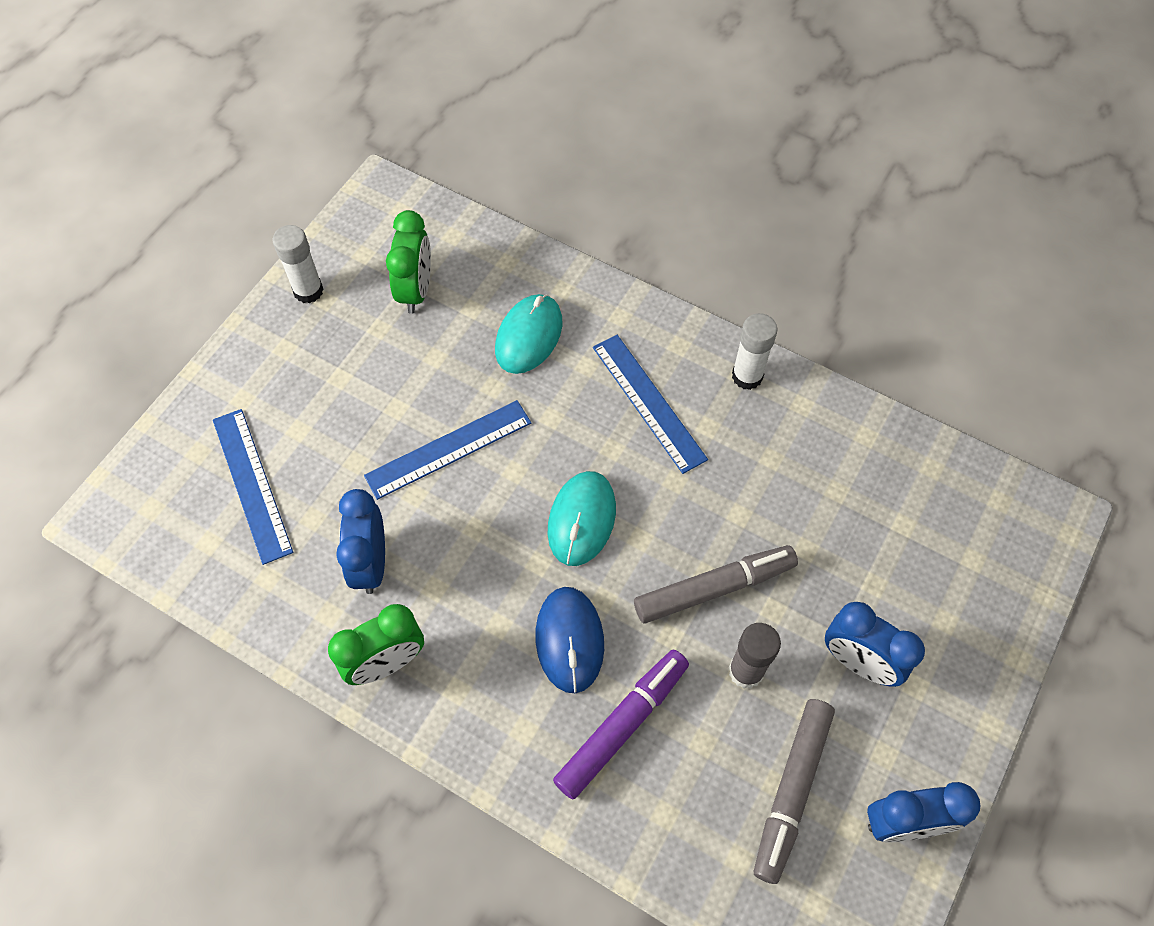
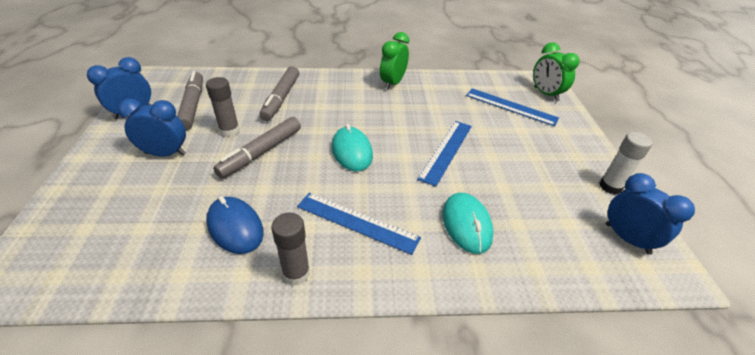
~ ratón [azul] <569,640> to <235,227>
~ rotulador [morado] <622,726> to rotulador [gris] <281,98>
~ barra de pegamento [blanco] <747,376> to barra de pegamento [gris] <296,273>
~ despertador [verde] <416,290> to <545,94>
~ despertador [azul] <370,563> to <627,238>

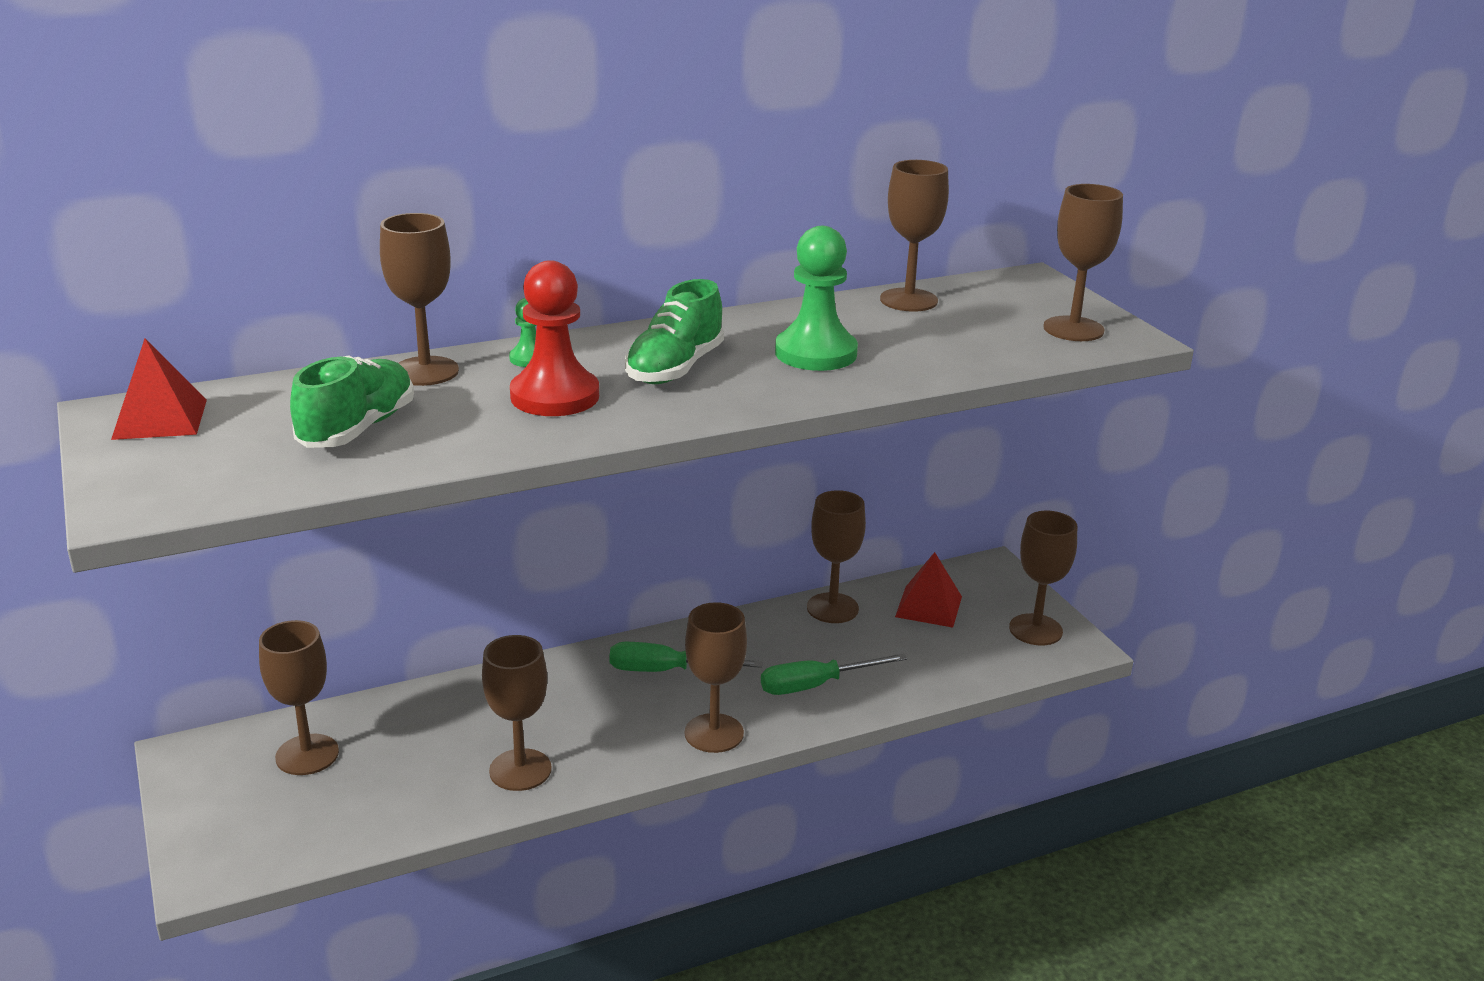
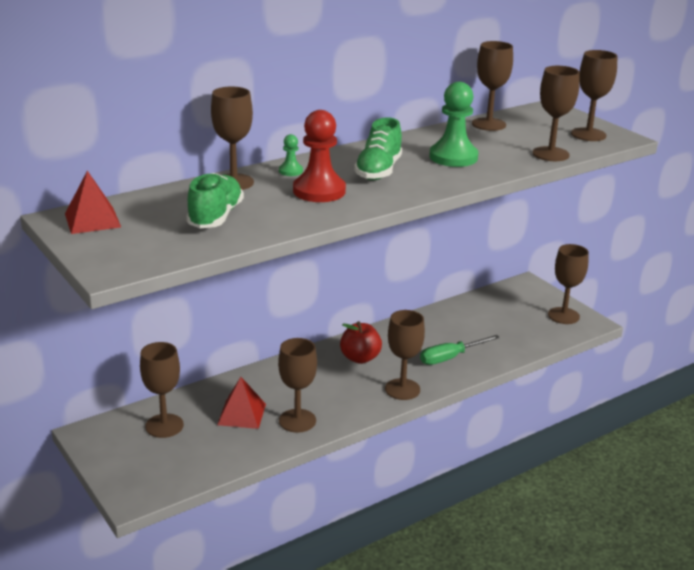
~ pirámide [rojo] <928,606> to <241,414>
~ destornillador [verde] <666,671> to manzana [rojo] <360,358>
~ copa [marrón] <832,608> to <550,154>

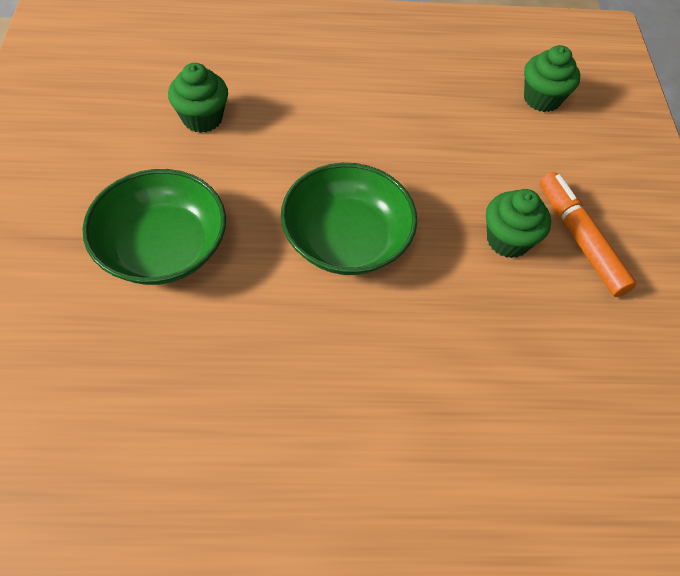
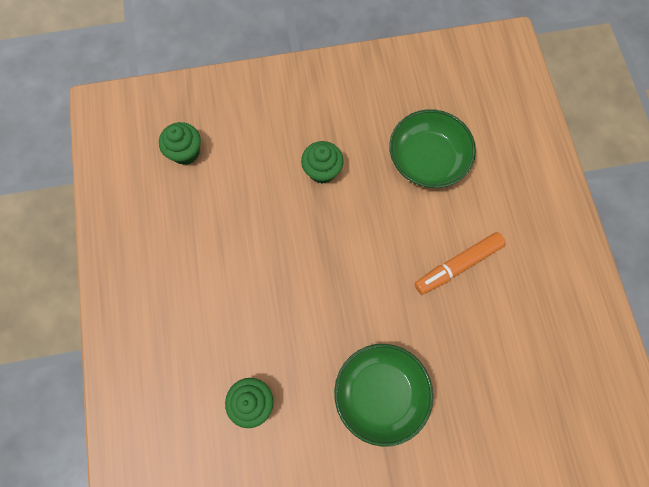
~ cuenco [verde] <346,239> to <427,159>
~ rotulador [naranja] <580,239> to <458,265>

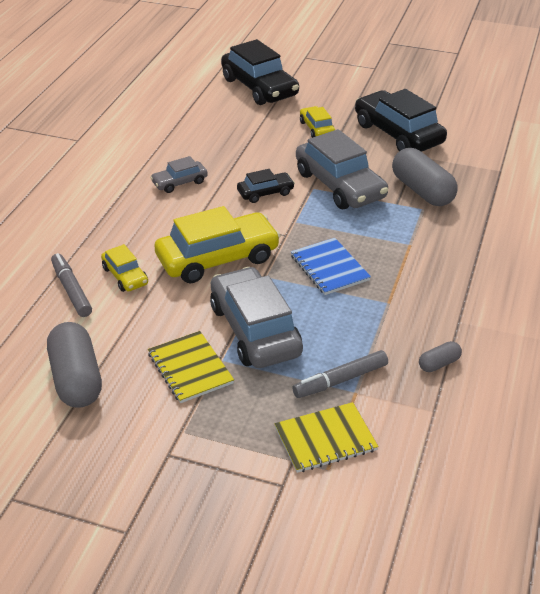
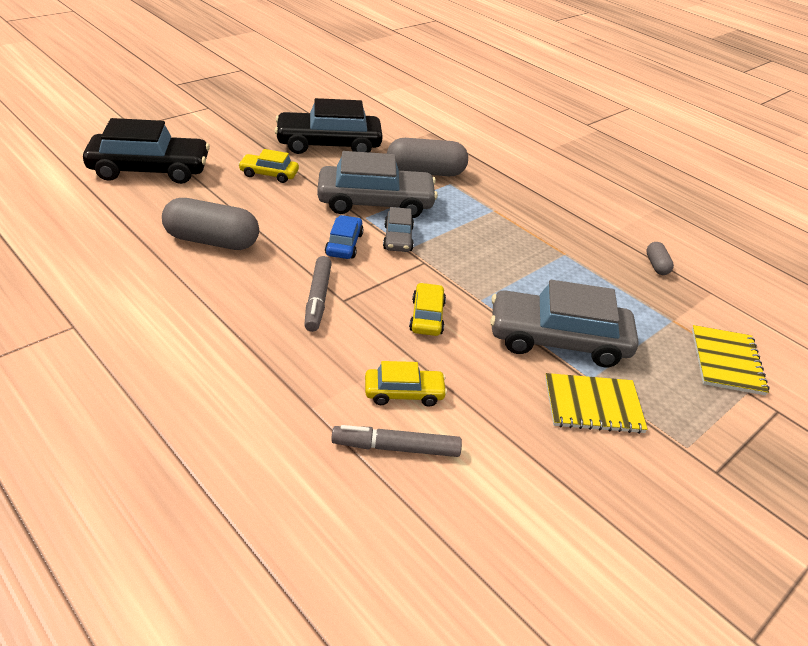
~ cápsula [gris] <76,379> to <212,241>
~ rotulador [gris] <340,380> to <318,299>
~ coche [negro] <265,193> to coche [azul] <344,244>
~ coche [gris] <179,182> to <398,238>
~ coche [amarillo] <217,258> = <427,316> x0.51
- cuaderno [azul] <329,268>

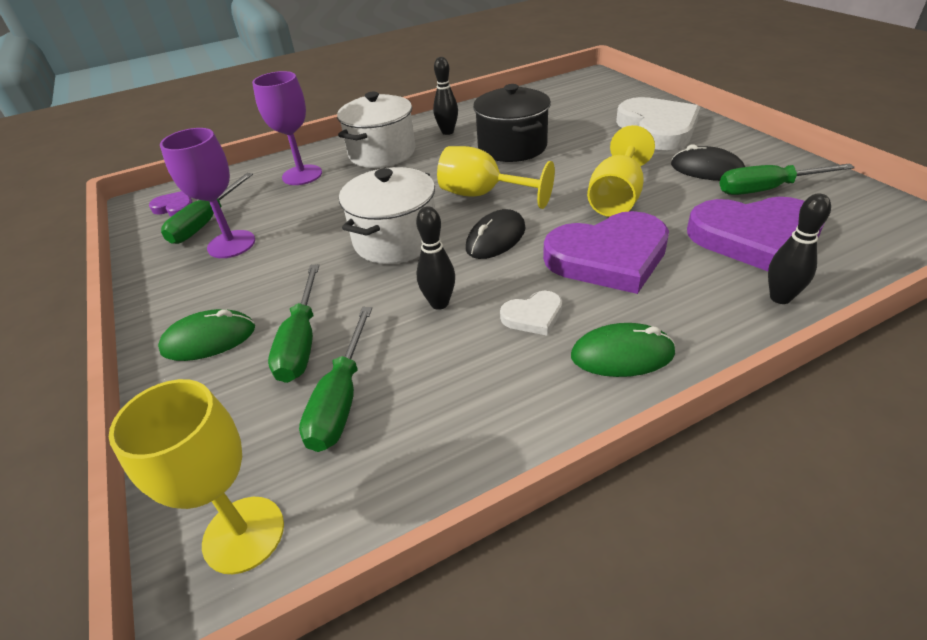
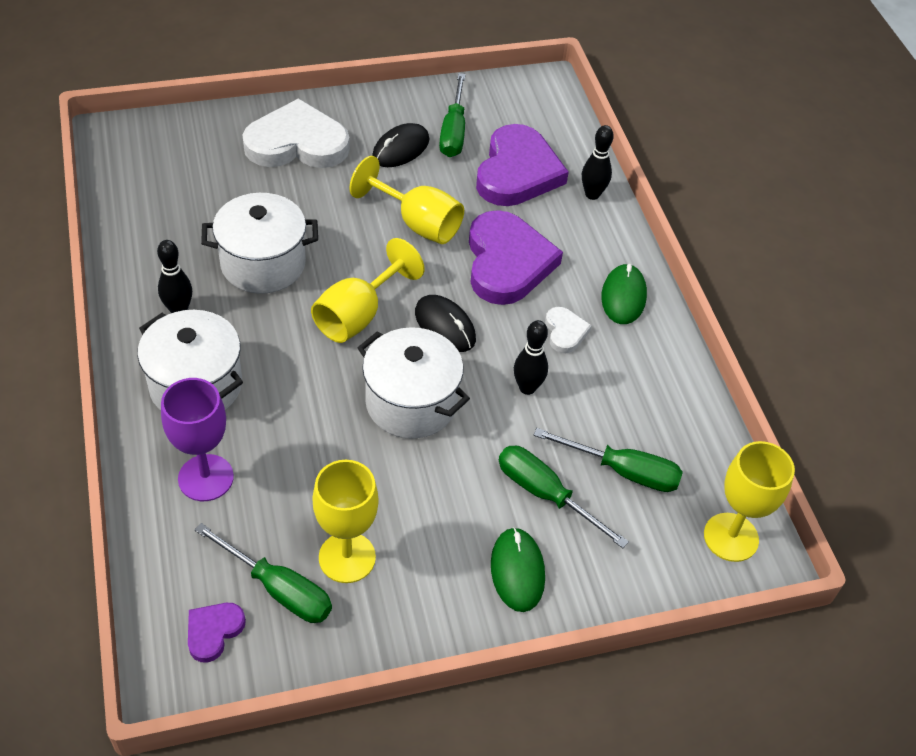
~ olla [negro] <512,147> to olla [blanco] <263,264>
~ copa [morado] <231,244> to copa [amarillo] <347,557>
~ destornillador [verde] <301,342> = <545,494> 150 degrees counterclockwise

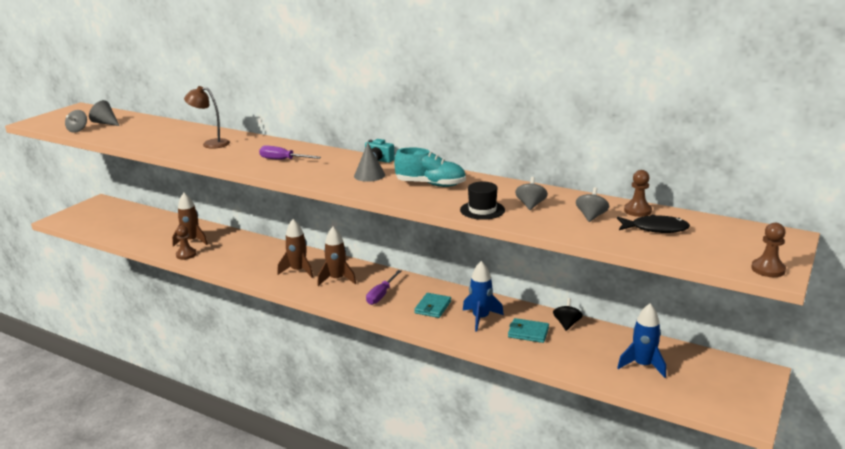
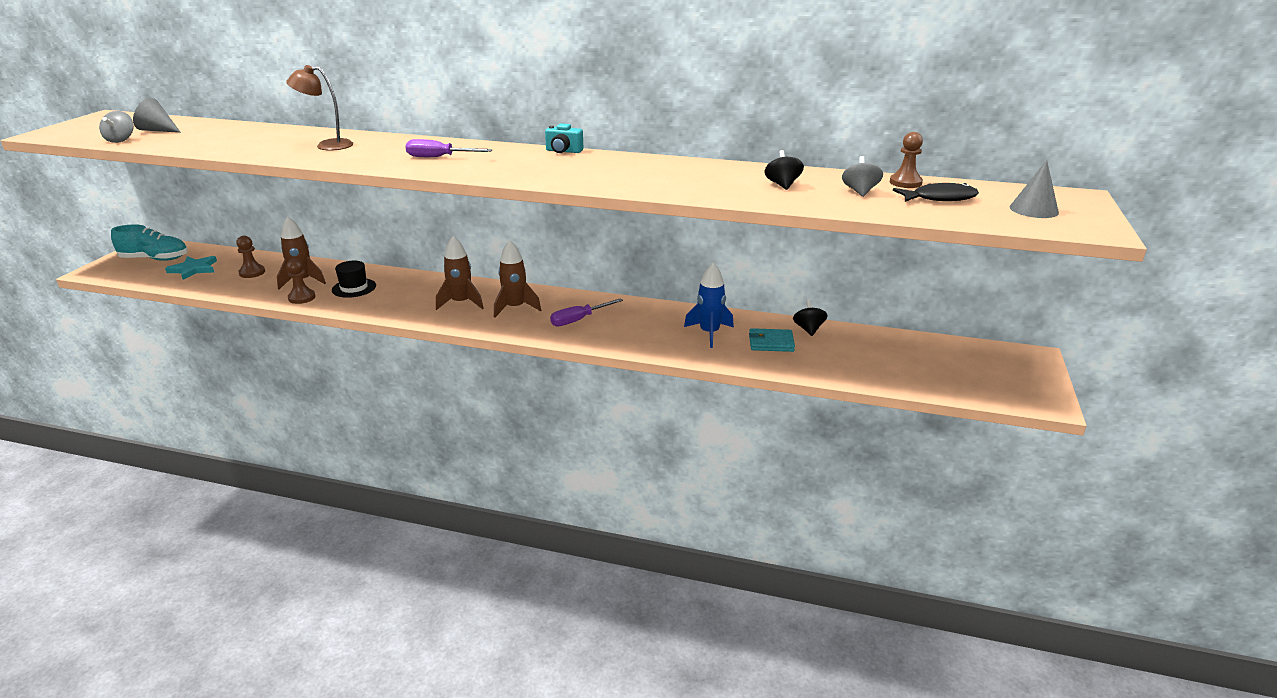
~ zapato [turquesa] <430,184> to <155,259>
+ estrella [turquesa] <193,269>
~ peón [marrón] <768,269> to <252,272>
~ sombrero [negro] <482,210> to <354,288>
~ destornillador [morado] <381,295> = <579,320> 45 degrees clockwise
~ peonza [gris] <530,205> to peonza [negro] <782,185>
~ cono [gris] <369,175> to <1033,209>
- cartera [turquesa] <433,307>
- cohete [azul] <643,365>

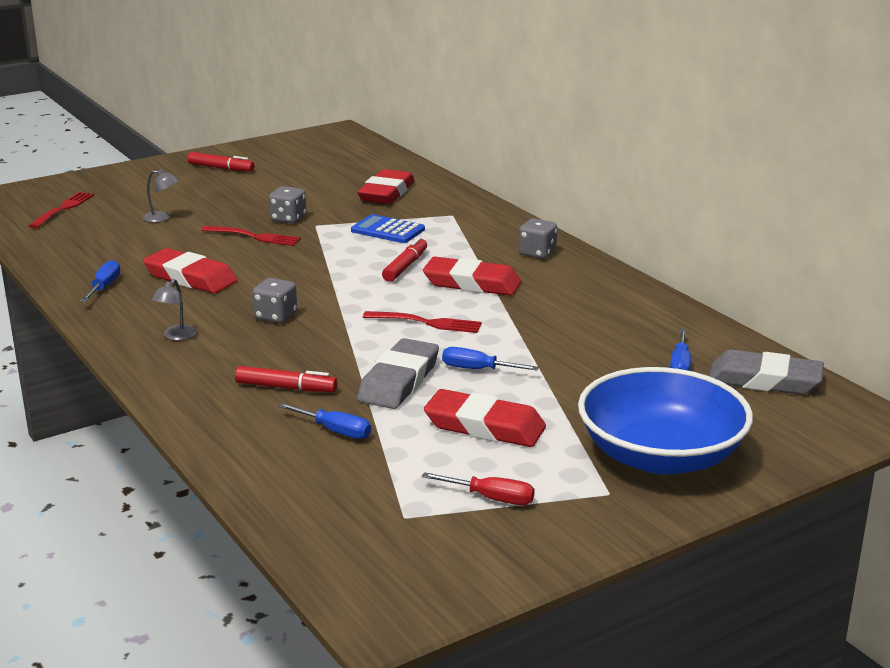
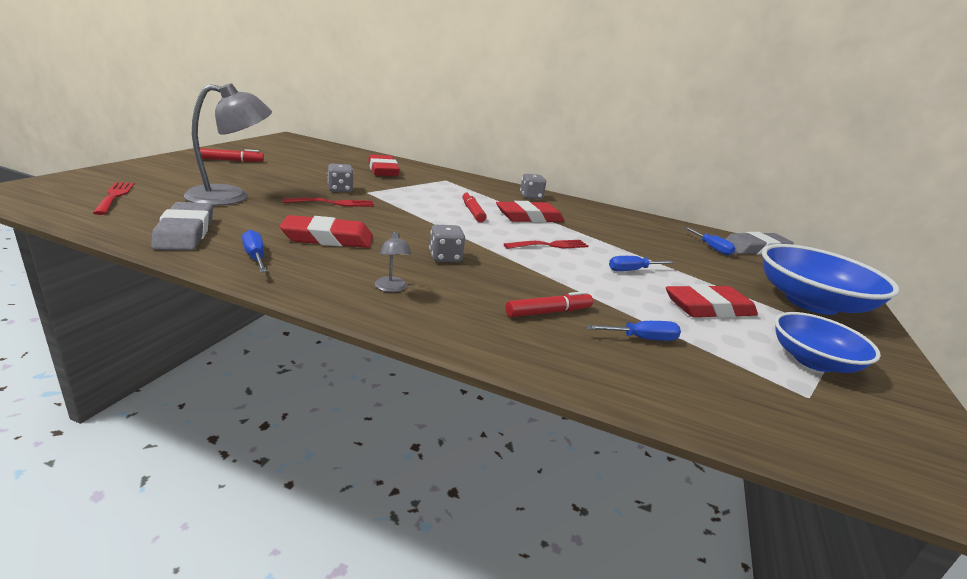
~ goma de borrar [gris] <399,381> to <185,232>
~ lámpara [gris] <162,218> = <231,196> x2.33
~ destornillador [rojo] <491,498> to cuenco [azul] <813,361>
- calculadora [azul] <387,230>

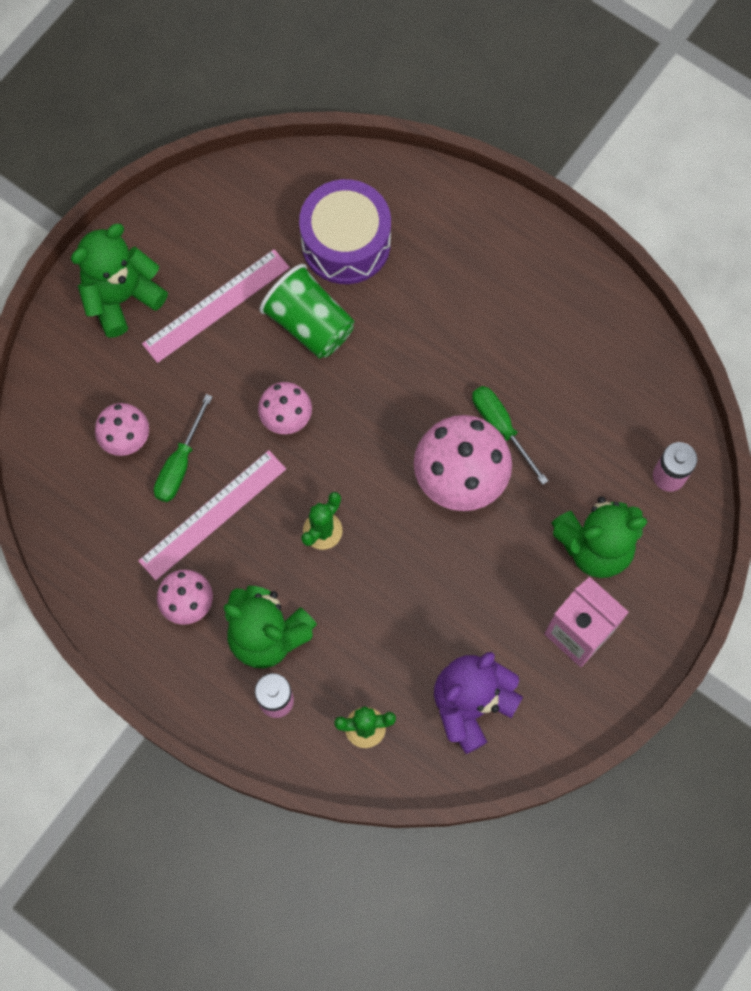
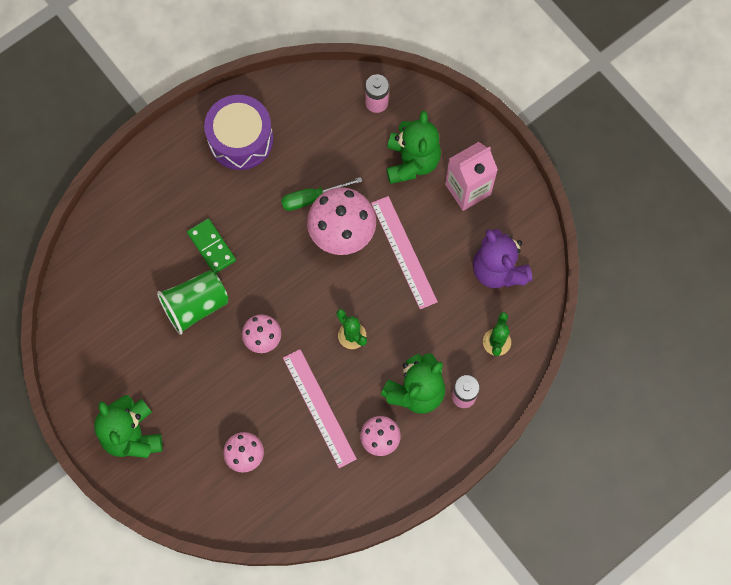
+ ficha de dominó [verde] <212,247>
~ tambor [morado] <346,243> to <240,139>
~ regla [rosa] <216,305> to <404,252>
- destornillador [verde] <180,464>

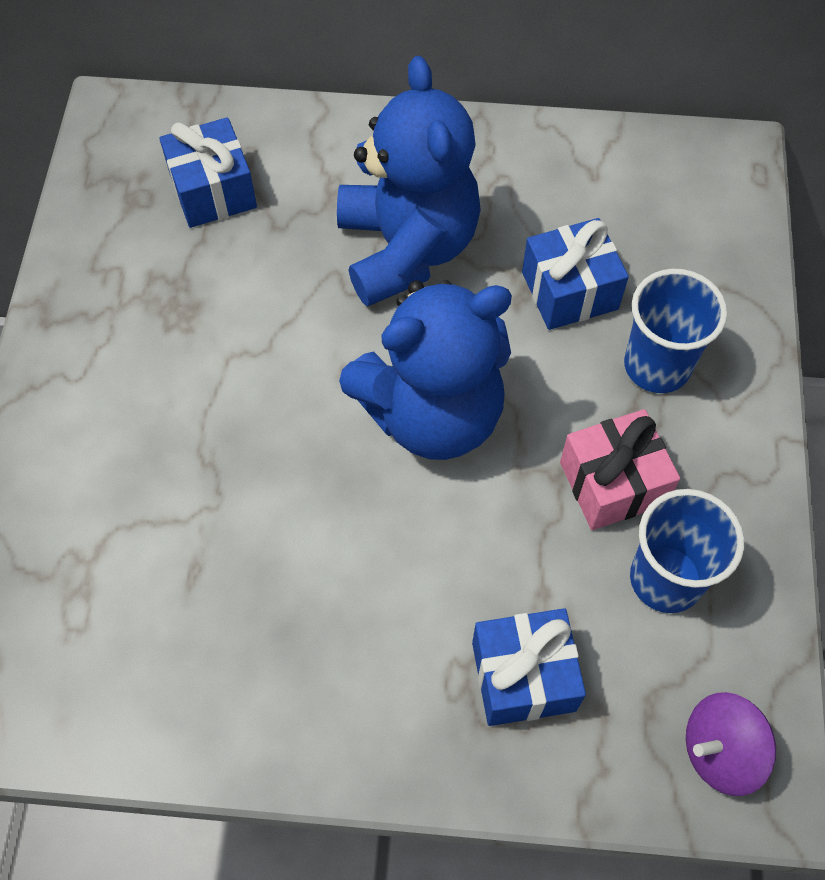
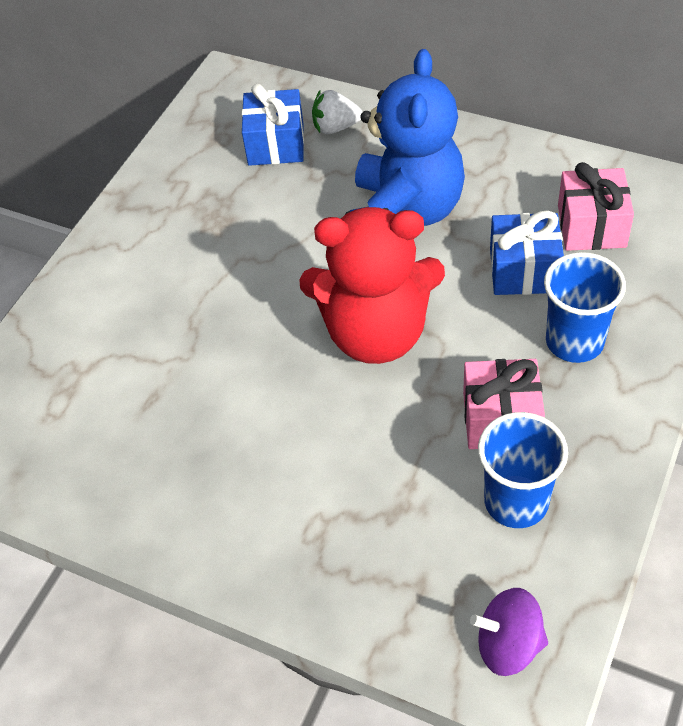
~ osito [azul] <432,413> to osito [rojo] <376,333>
+ fresa [blanco] <335,127>
+ regalo [rosa] <591,226>
- regalo [azul] <523,676>

